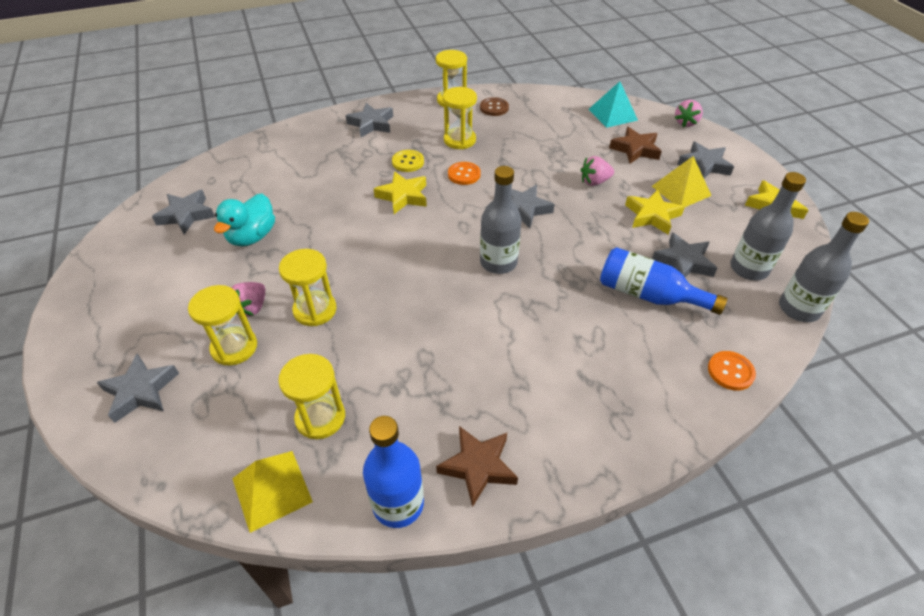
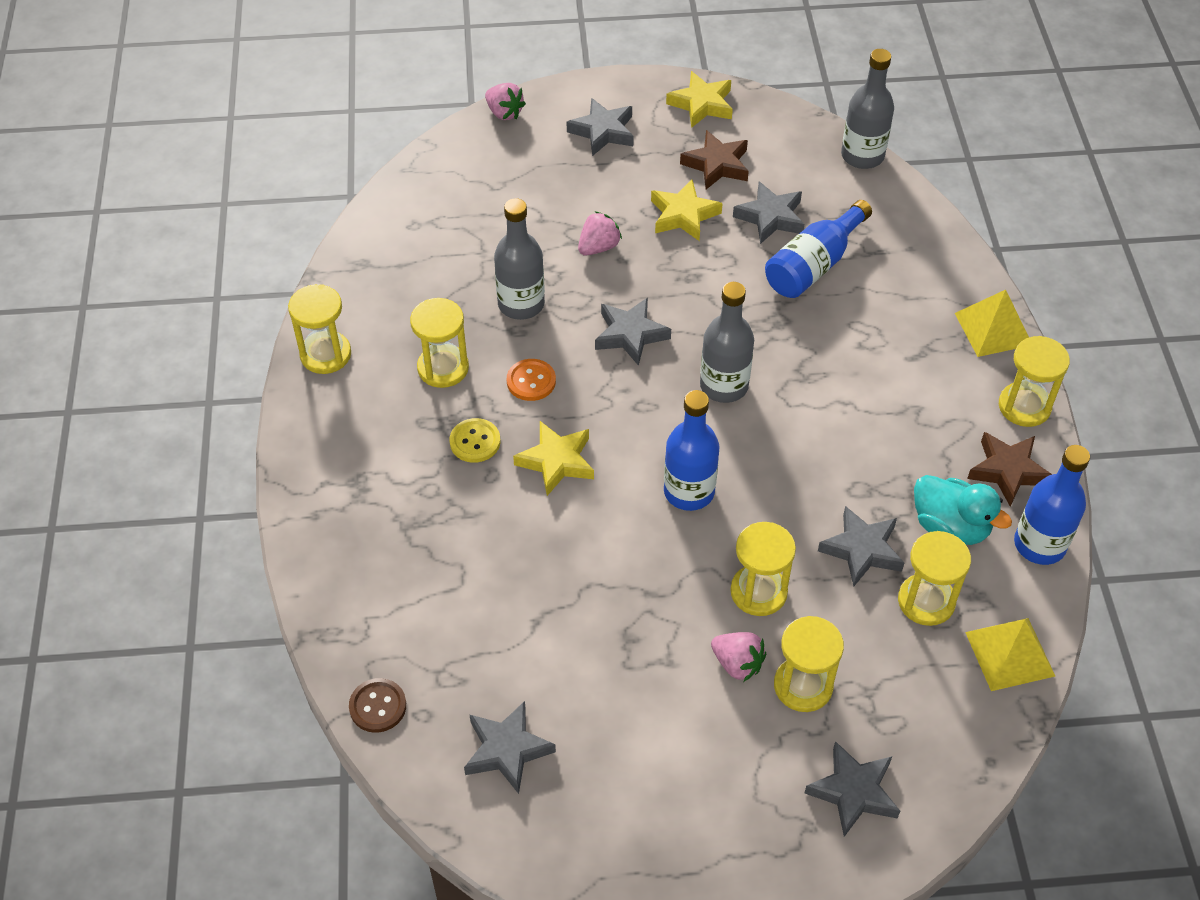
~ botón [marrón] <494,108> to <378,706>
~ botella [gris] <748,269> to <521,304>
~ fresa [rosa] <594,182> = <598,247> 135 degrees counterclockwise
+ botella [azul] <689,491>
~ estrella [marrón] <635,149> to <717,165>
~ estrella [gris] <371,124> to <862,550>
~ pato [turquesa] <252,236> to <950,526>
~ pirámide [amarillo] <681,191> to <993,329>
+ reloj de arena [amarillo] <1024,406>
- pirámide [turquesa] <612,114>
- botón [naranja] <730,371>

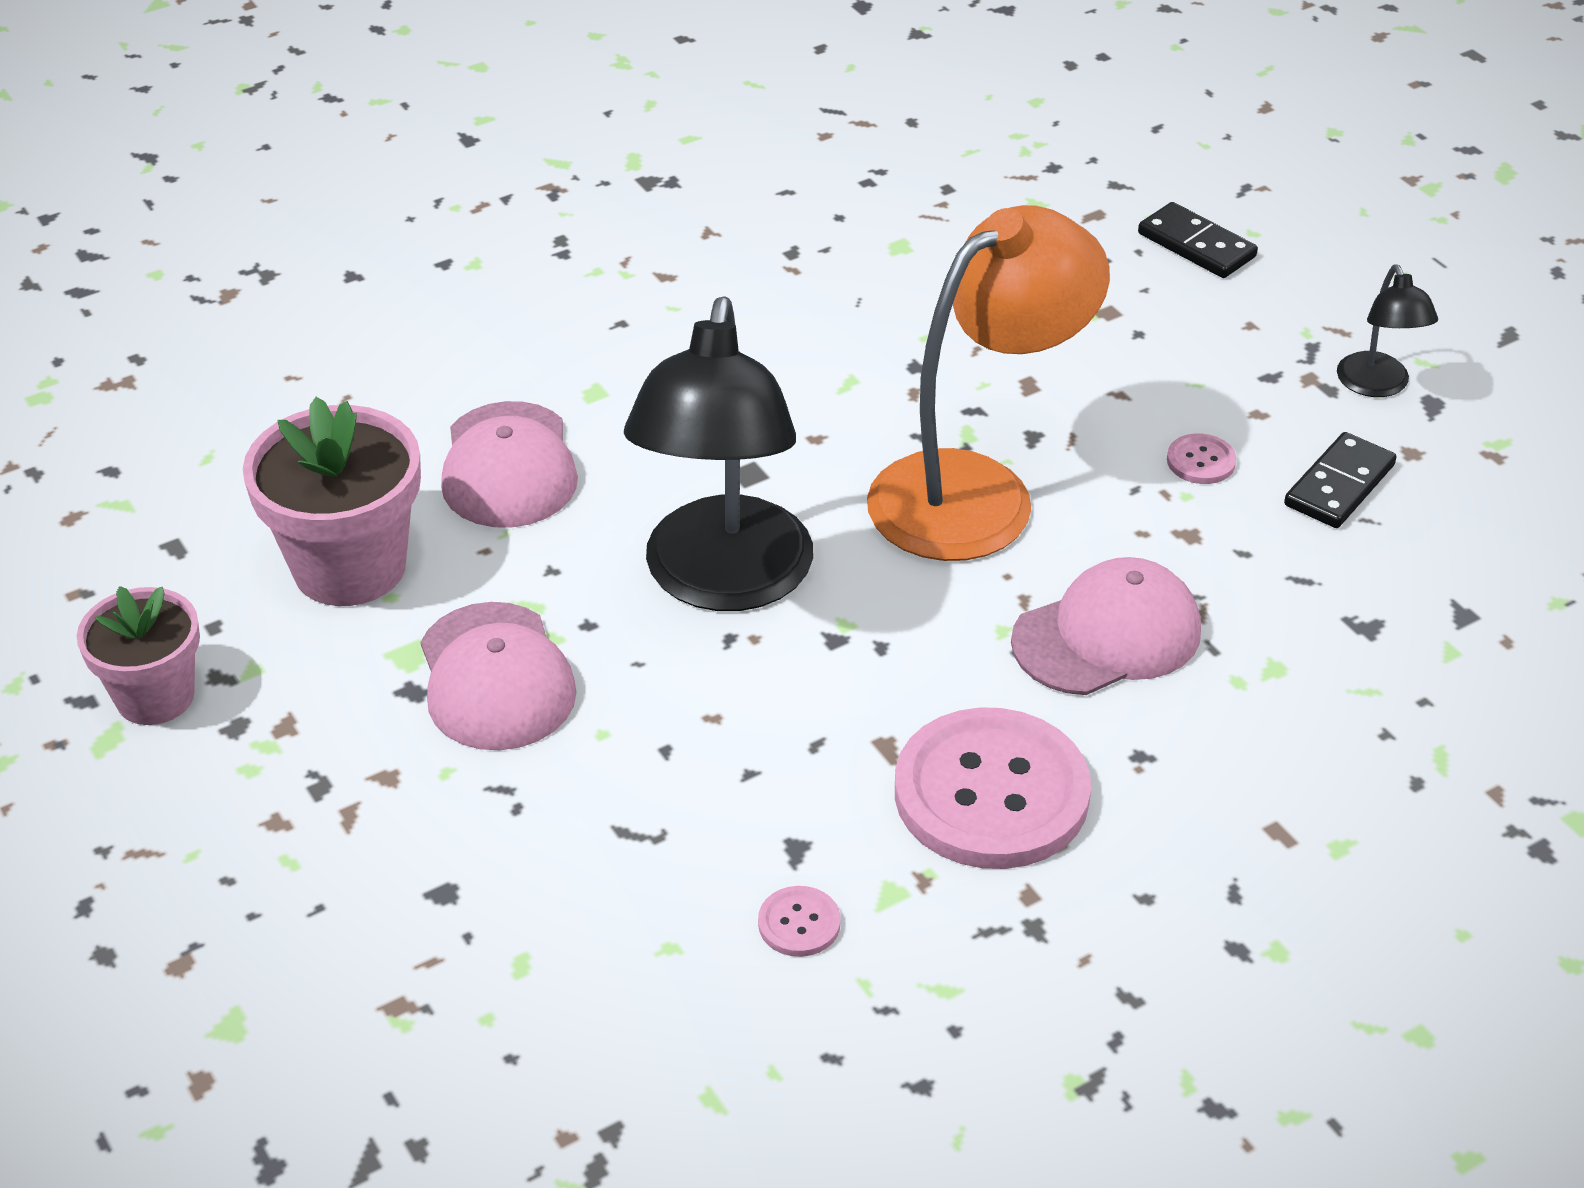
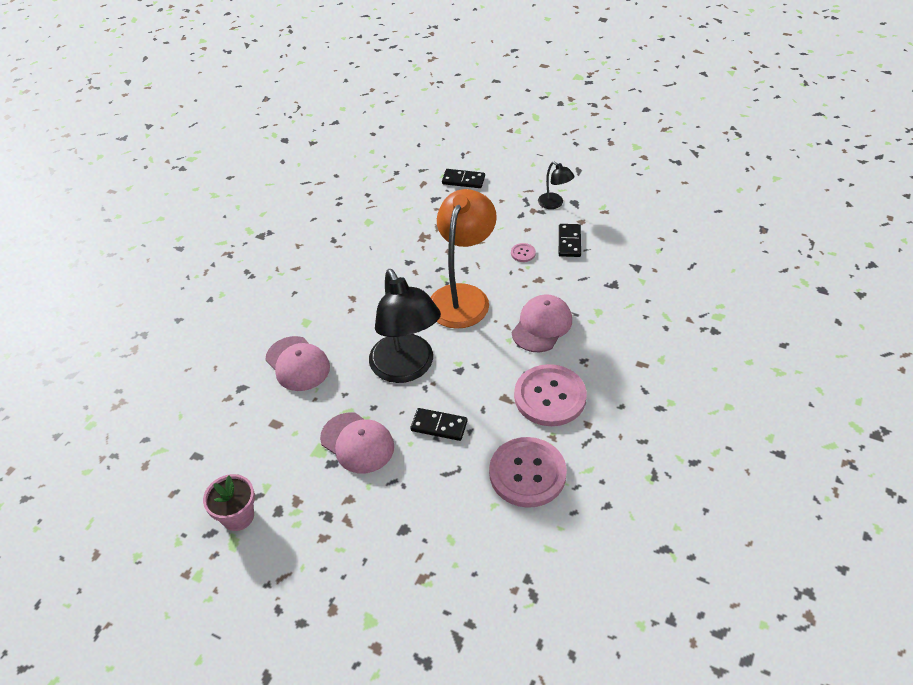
+ ficha de dominó [negro] <439,426>
~ botón [rosa] <799,923> = <527,473> x2.49
- maceta [rosa] <349,567>

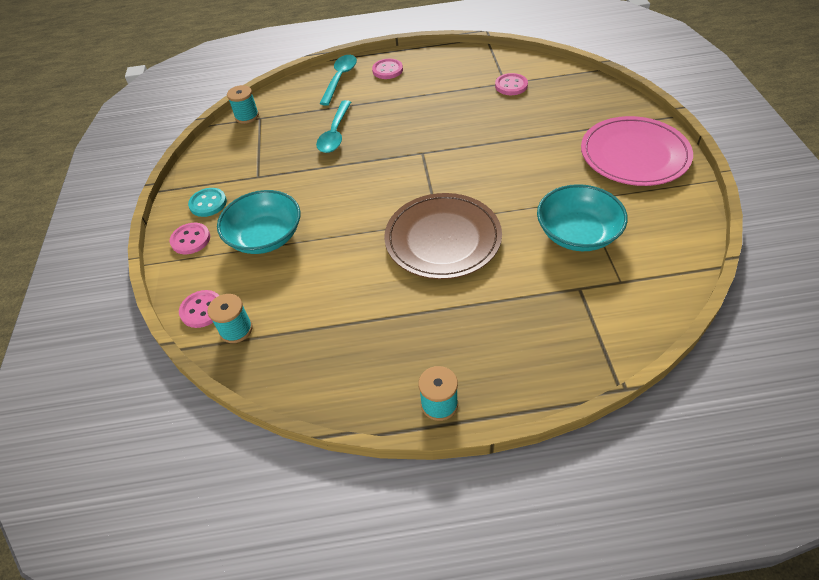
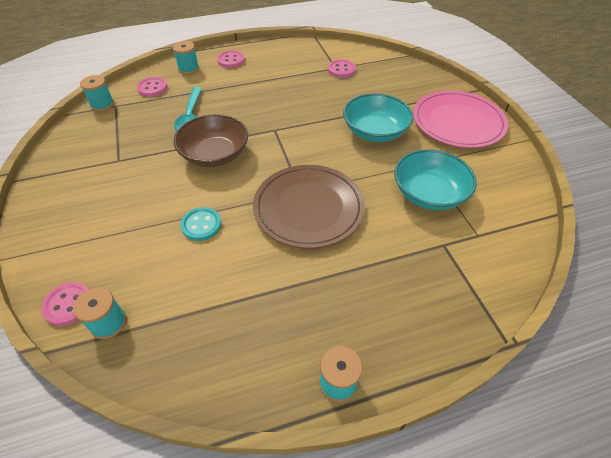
~ botón [rosa] <191,240> to <152,88>
~ cuchara [turquesa] <340,79> to carrete [turquesa] <188,69>
+ cuenco [marrón] <215,154>
~ botón [turquesa] <208,203> to <201,225>
~ cuenco [turquesa] <265,237> to <375,131>

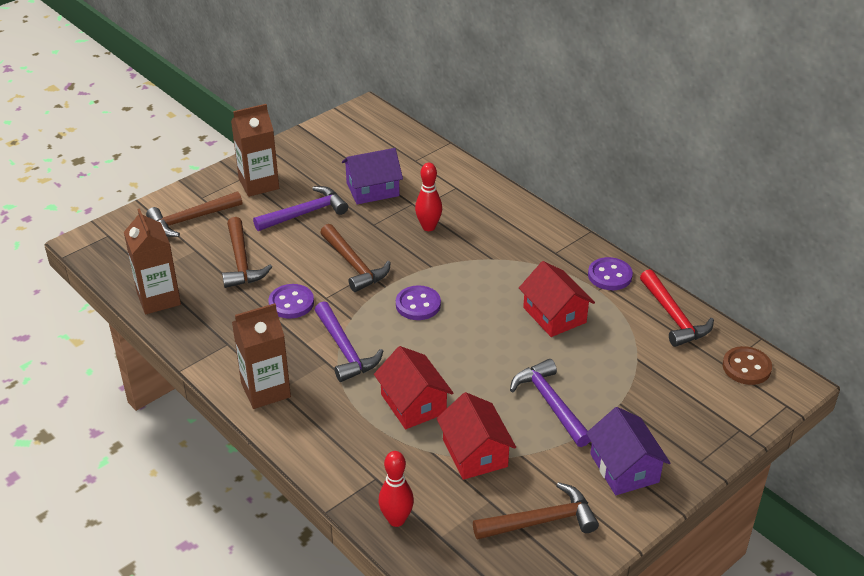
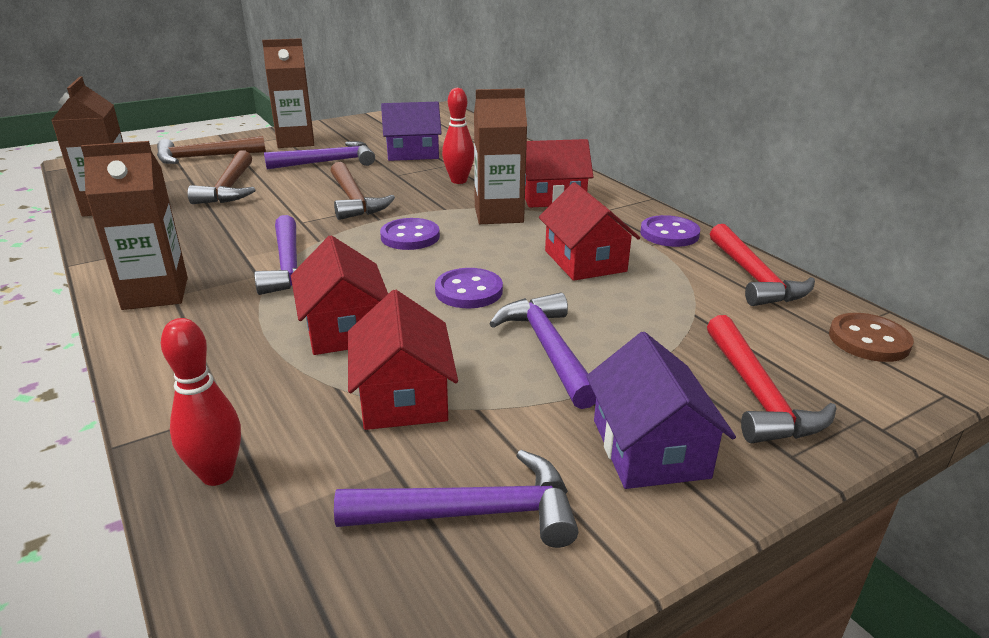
~ martillo [marrón] <541,521> to martillo [morado] <472,513>
~ botón [morado] <291,303> to <469,291>
+ cartón de leche [marrón] <498,214>
+ casa [rojo] <552,197>
+ martillo [rojo] <757,394>

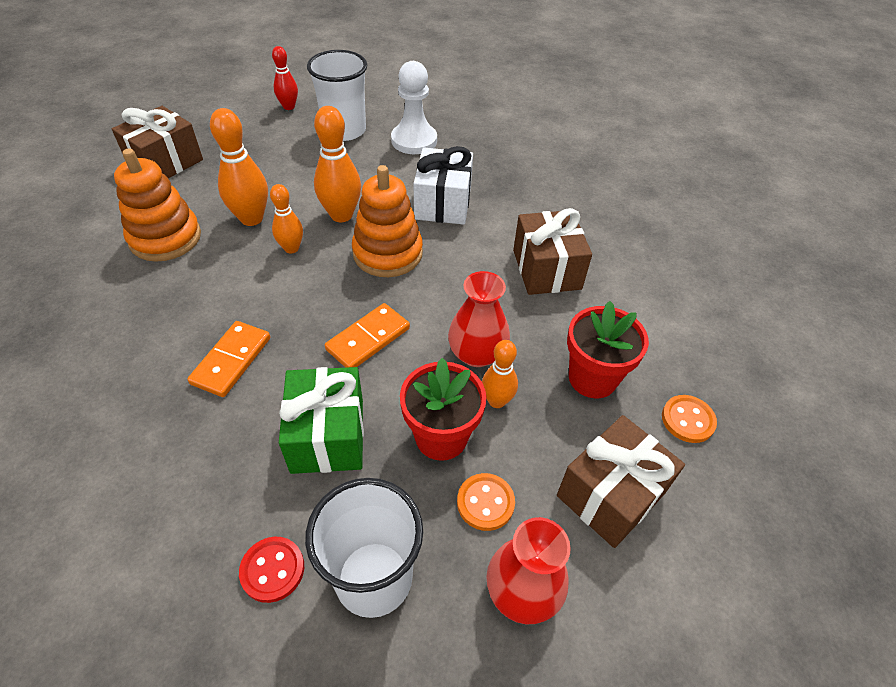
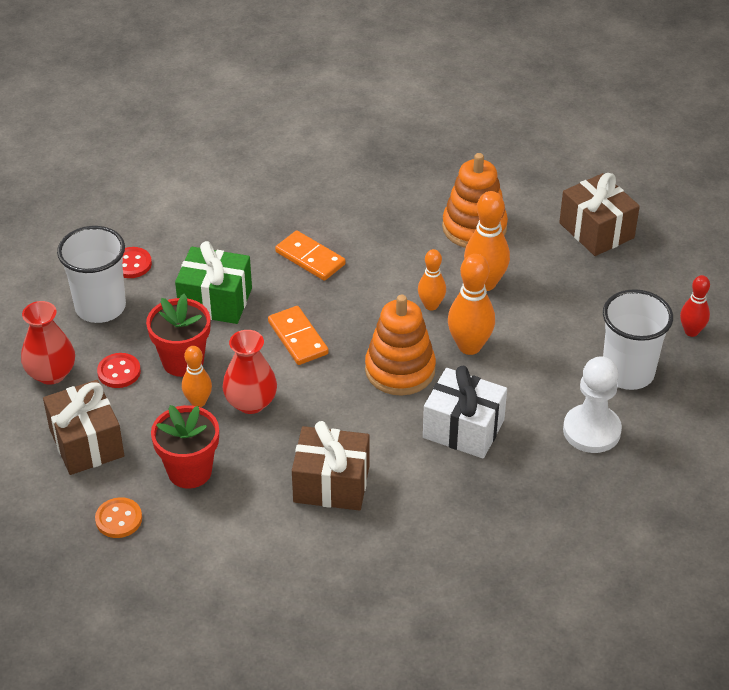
~ botón [naranja] <485,502> to botón [rojo] <119,372>

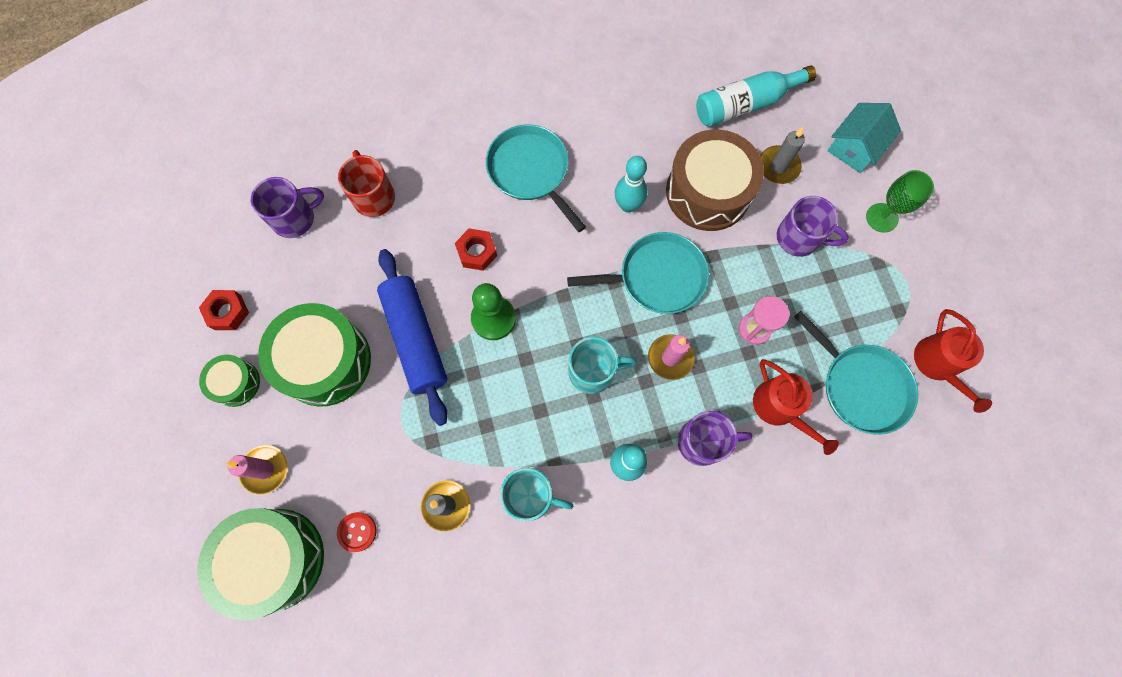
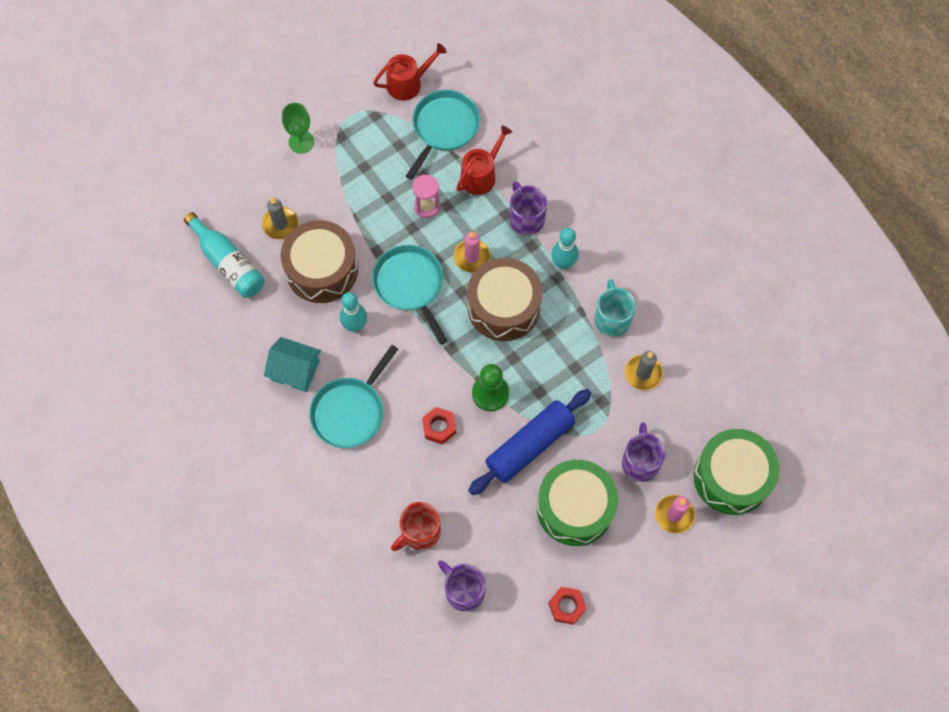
~ casa [turquesa] <855,147> to <295,370>
~ taza [turquesa] <593,371> to tambor [marrón] <504,307>
~ taza [morado] <799,238> to <640,461>
- tambor [verde] <236,383>
- botón [rojo] <357,532>

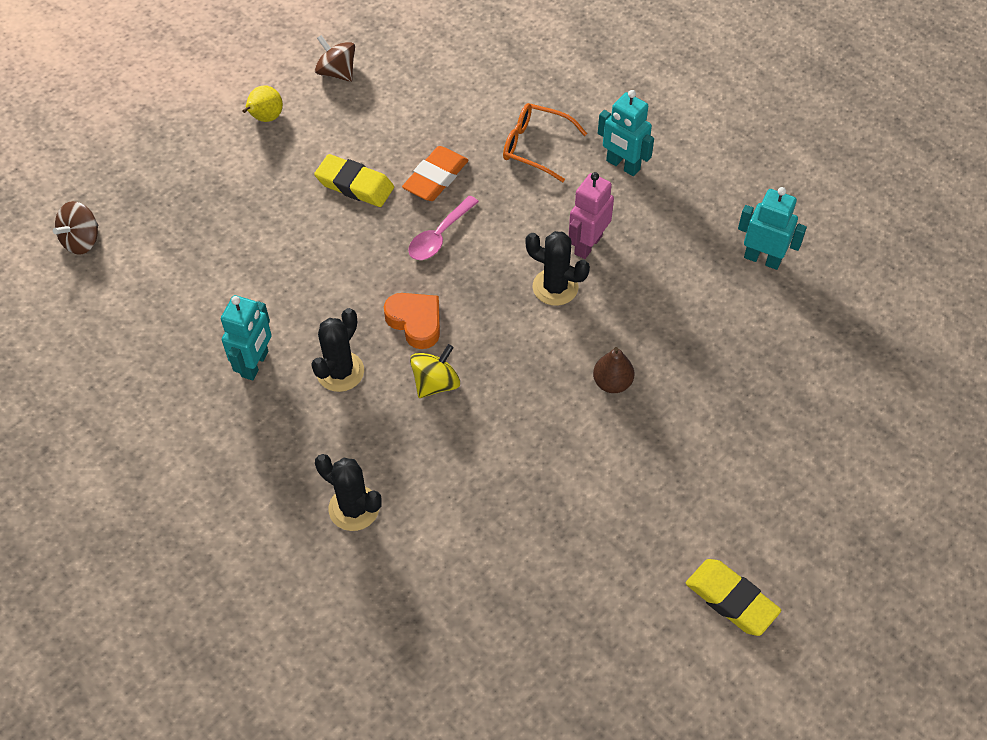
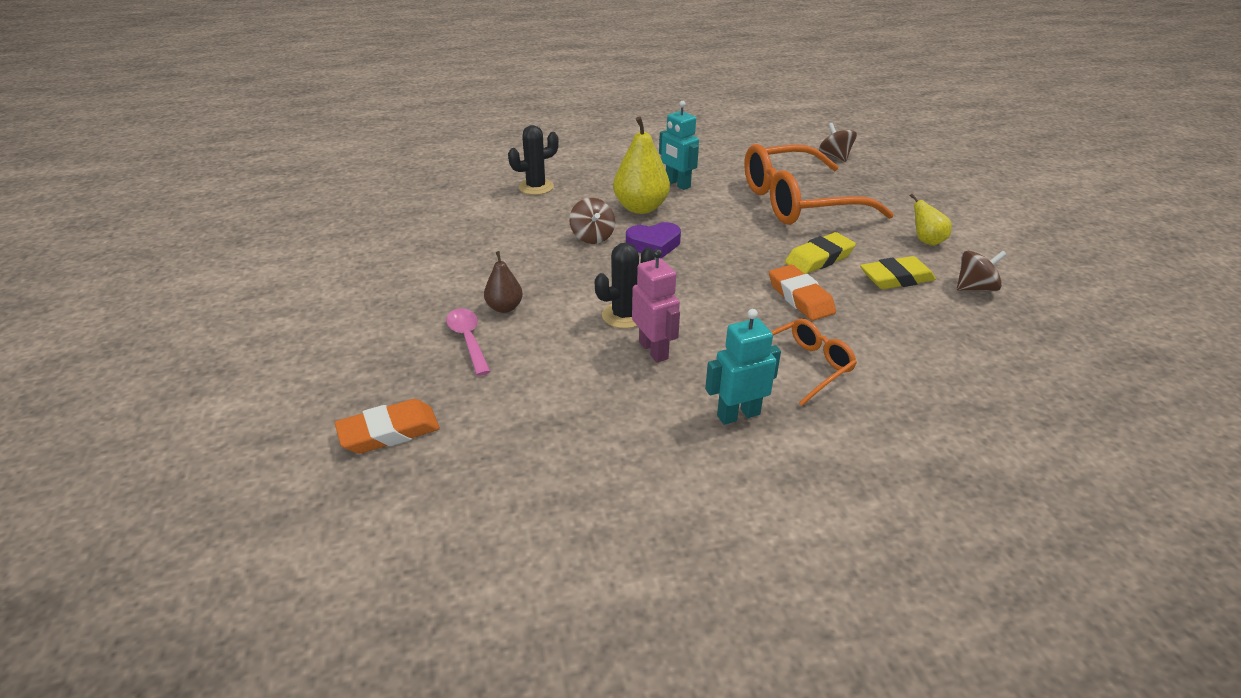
+ goma de borrar [naranja] <389,432>
~ cuchara [rosa] <439,236> to <468,340>
~ peonza [amarillo] <436,383> to peonza [marrón] <592,237>
~ cactus [negro] <340,372> to pera [amarillo] <640,208>
~ corazón [naranja] <415,322> to corazón [morado] <654,245>
+ gafas [naranja] <798,202>
~ goma de borrar [amarillo] <731,600> to <896,278>
- robot [turquesa] <762,259>

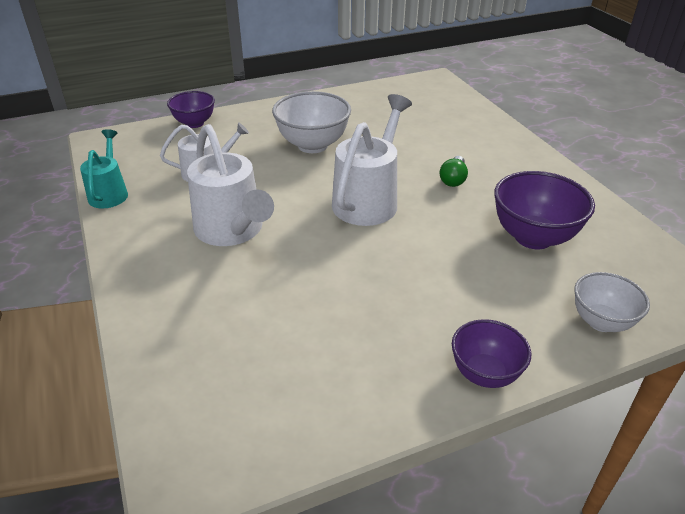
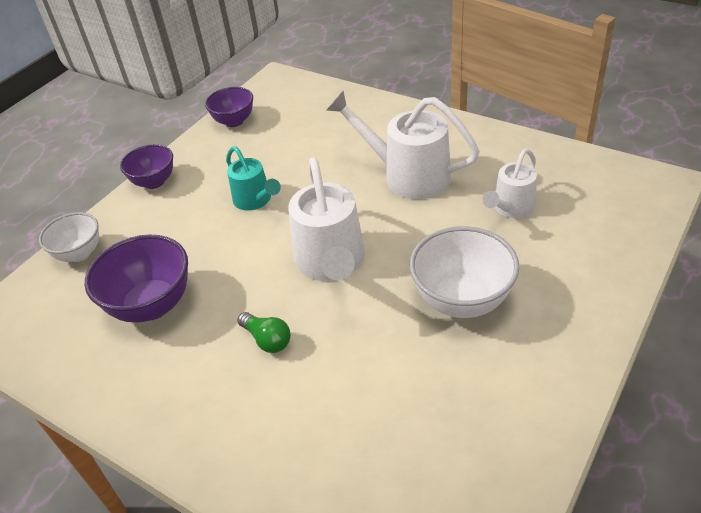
~ cuenco [morado] <194,123> to <234,121>
~ regadera [turquesa] <109,193> to <255,201>
~ bombilla [verde] <453,179> = <267,340> 150 degrees clockwise

